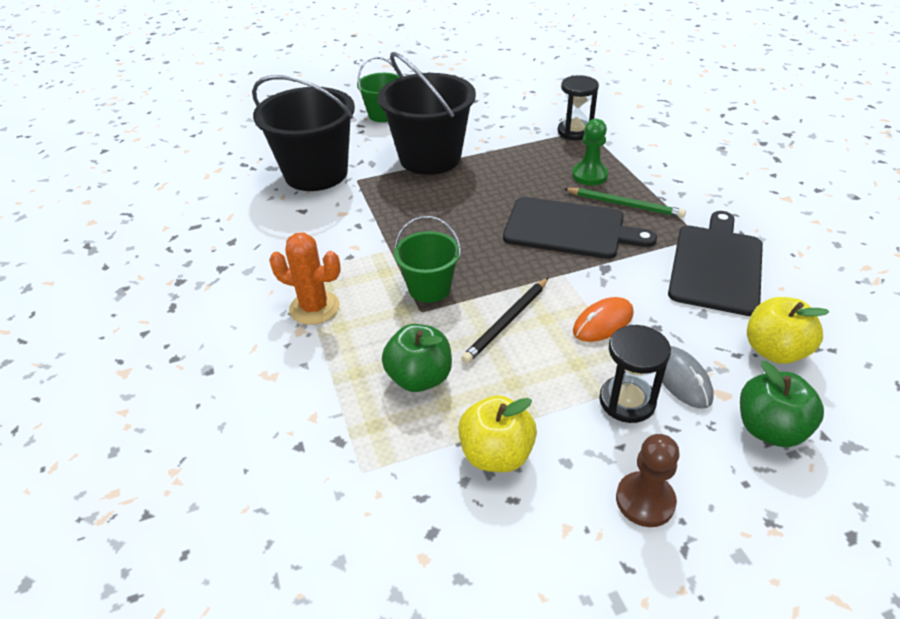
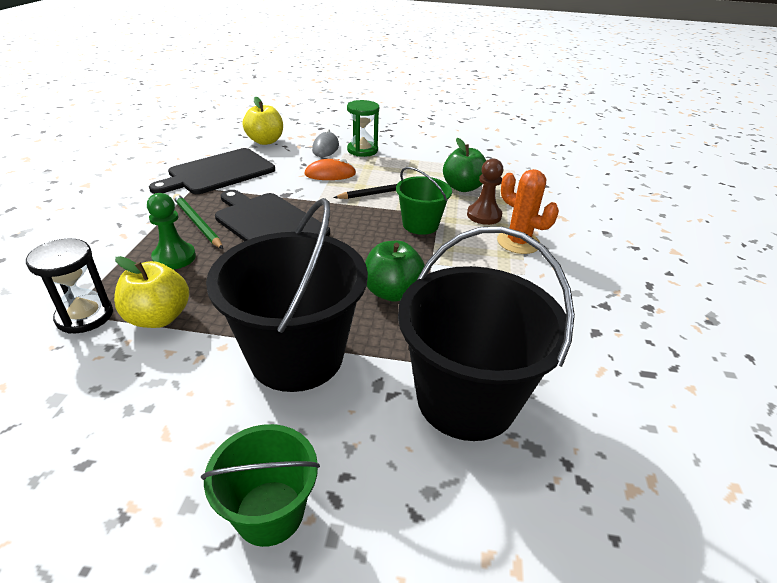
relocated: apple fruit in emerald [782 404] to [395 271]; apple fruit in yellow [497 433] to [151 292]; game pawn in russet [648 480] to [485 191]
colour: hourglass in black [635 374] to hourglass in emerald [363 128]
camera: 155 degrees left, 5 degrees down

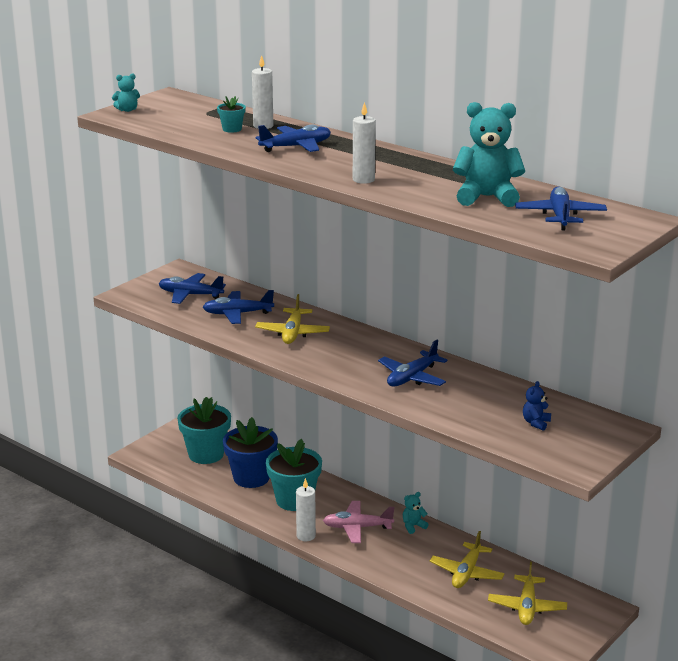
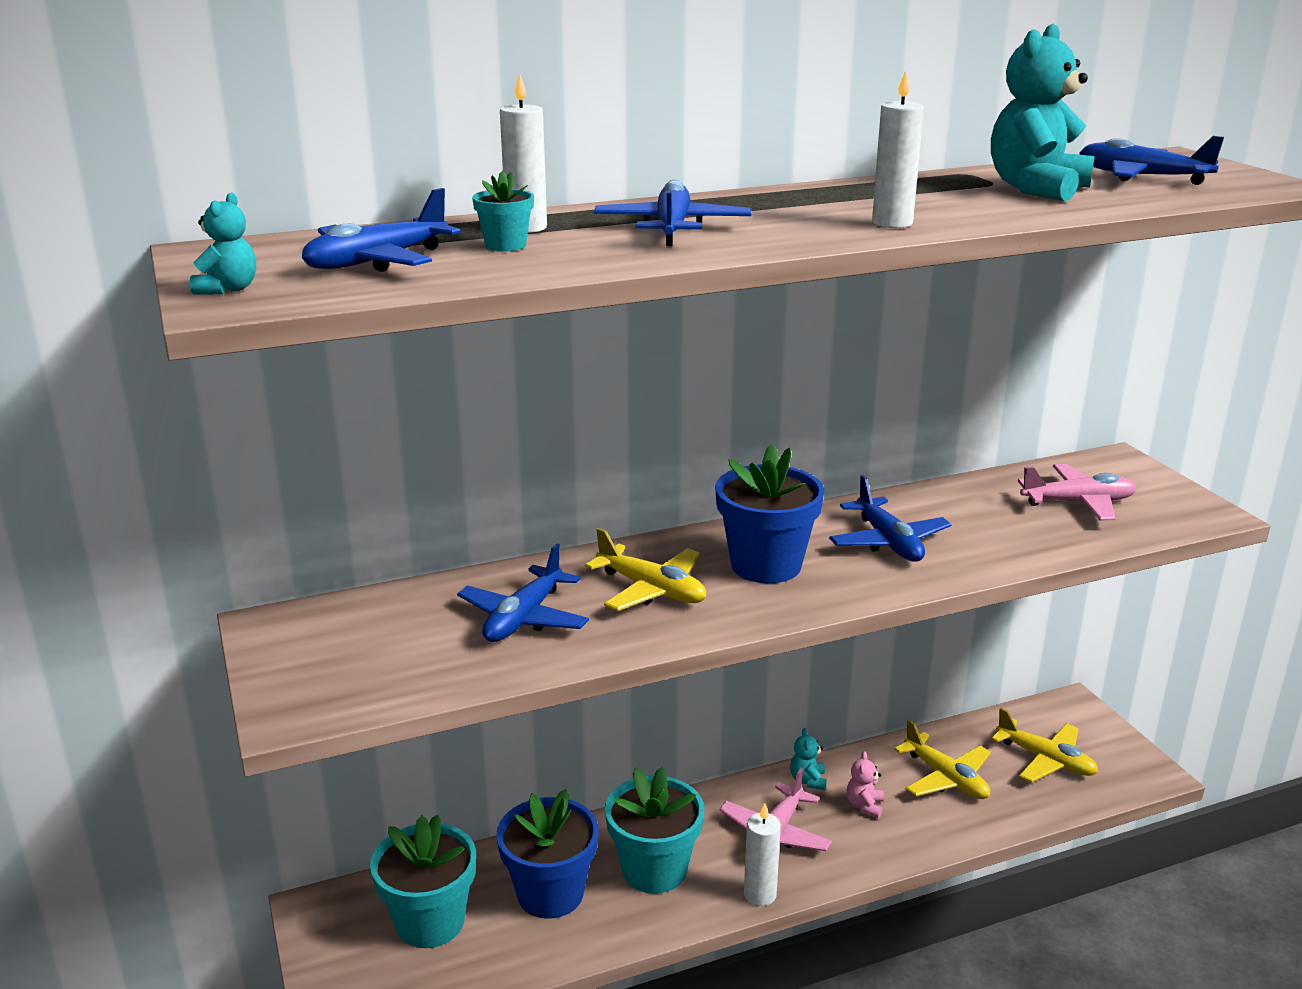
appeared: flower pot in blue [770 513]; teddy bear in rose-pink [865 784]
relocated: plane in blue [192 288] to [381 230]
exchanged: teddy bear in blue [537 406] to plane in rose-pink [1077 492]
camera: 60 degrees left, 0 degrees up

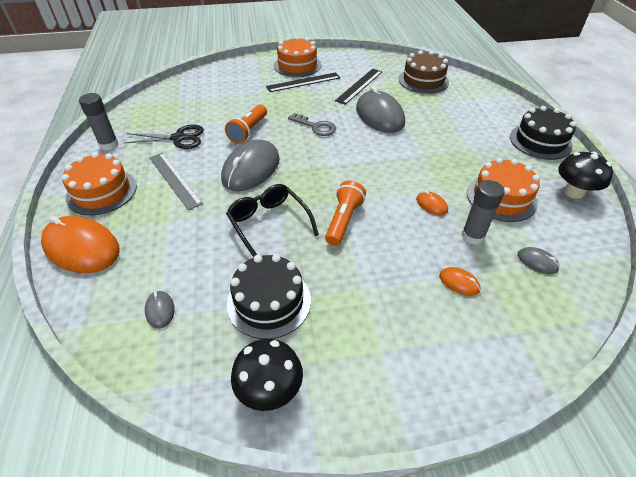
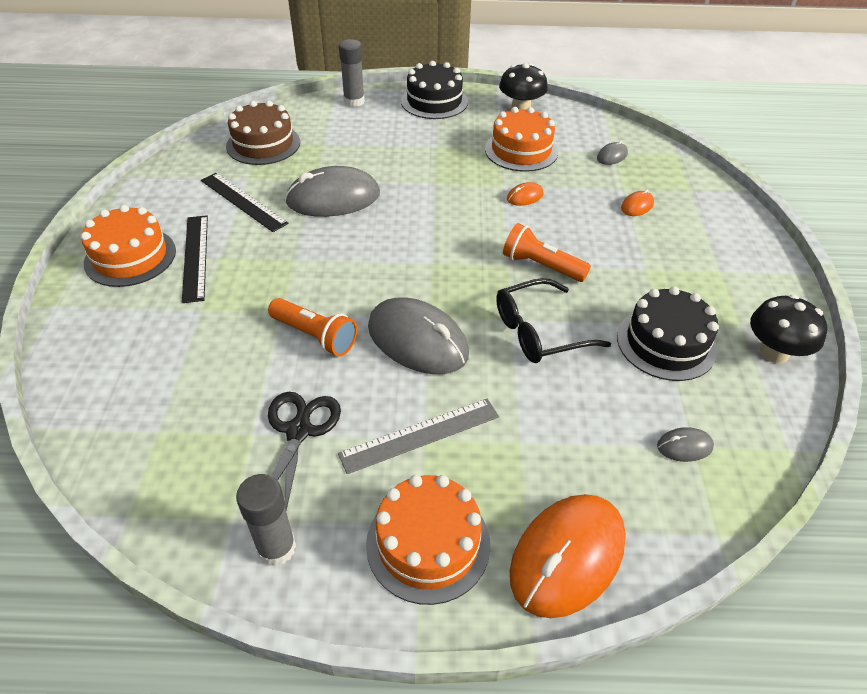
missing: key in gray [312 124]
relocated: stick of glue in gray [483 212] to [352 73]
camera: 80 degrees left, 0 degrees up

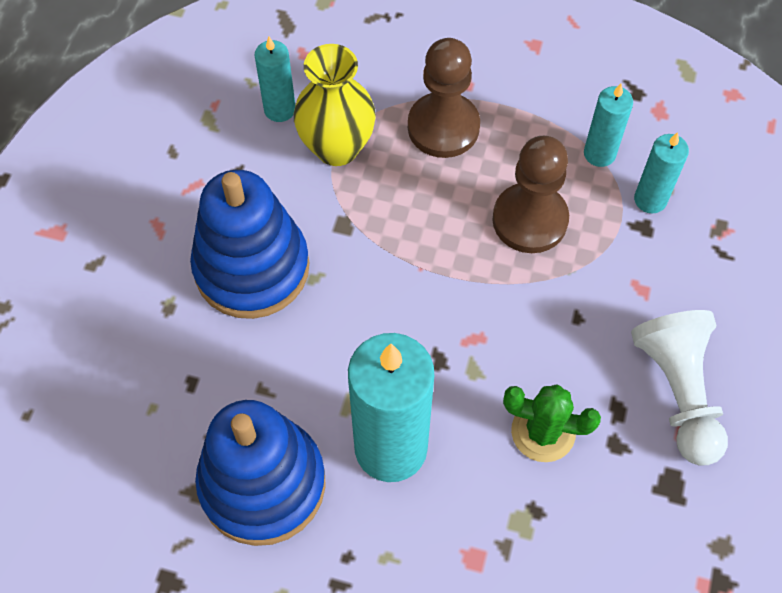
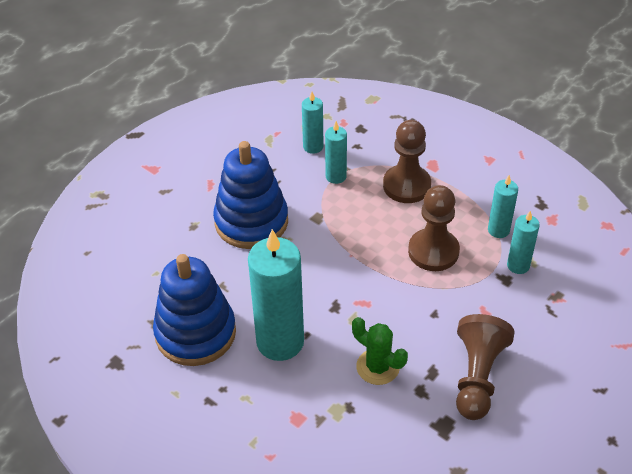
exchanged: tall vase in yellow [335 105] to candle in aqua [336 152]
colour: game pawn in snow-white [679 388] to game pawn in russet [485 367]
camera: 25 degrees right, 15 degrees down

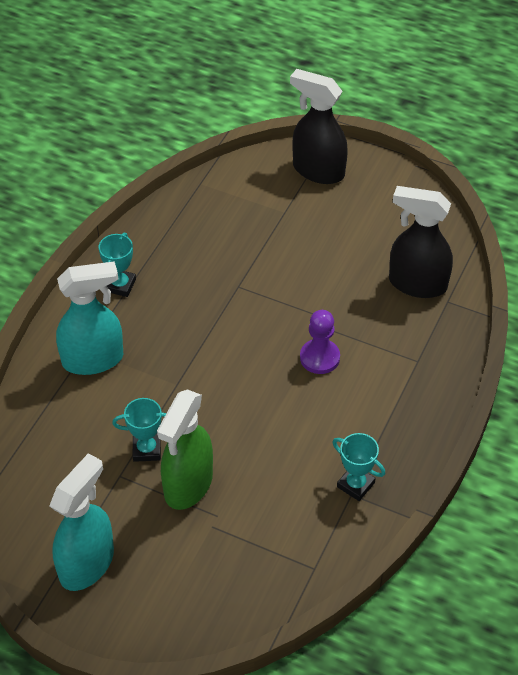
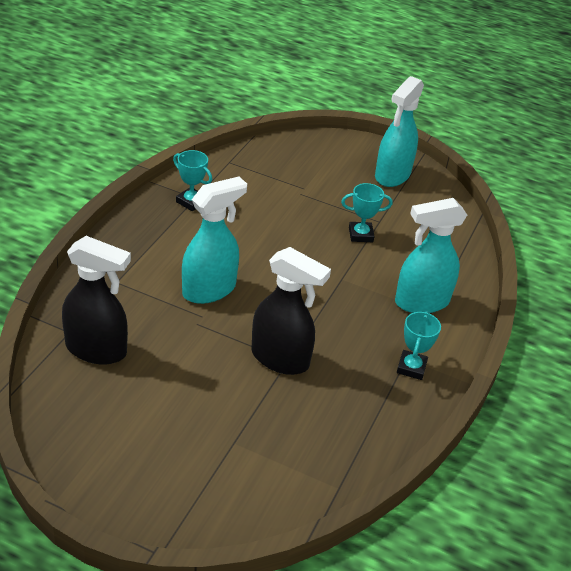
missing: spray cleaner in emerald [185 449]
relocated: spray cleaner in black [319 126] to [291 311]
exchanged: game pawn in purple [320 342] to spray cleaner in aqua [214 240]
camera: 175 degrees right, 10 degrees down

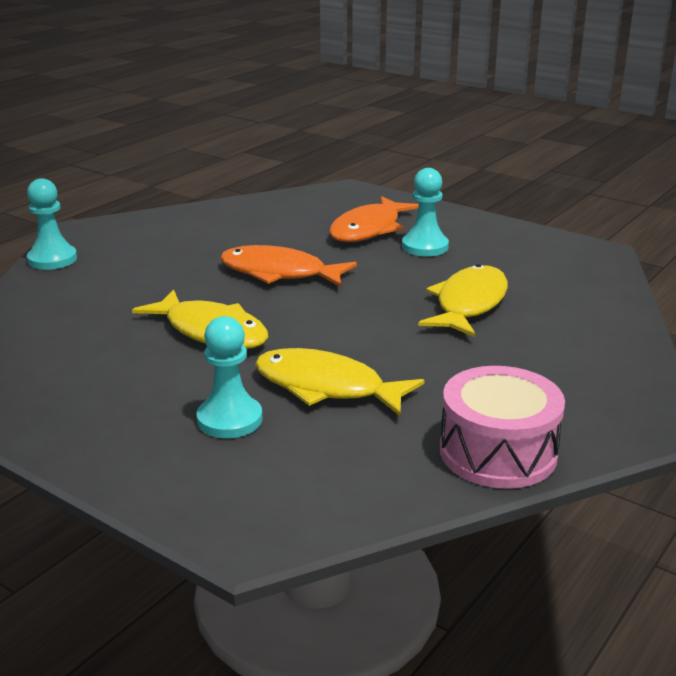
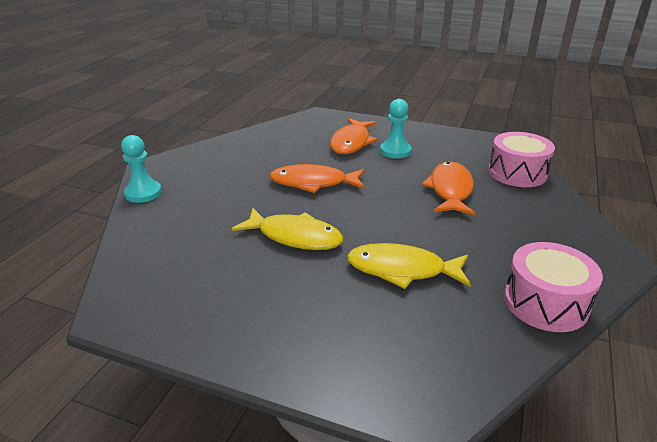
missing: game pawn in aqua [229 377]
appeared: snare drum in rose-pink [521 159]
colour: toy fish in yellow [463 300] to toy fish in orange-coloured [448 188]
camera: 15 degrees left, 5 degrees up

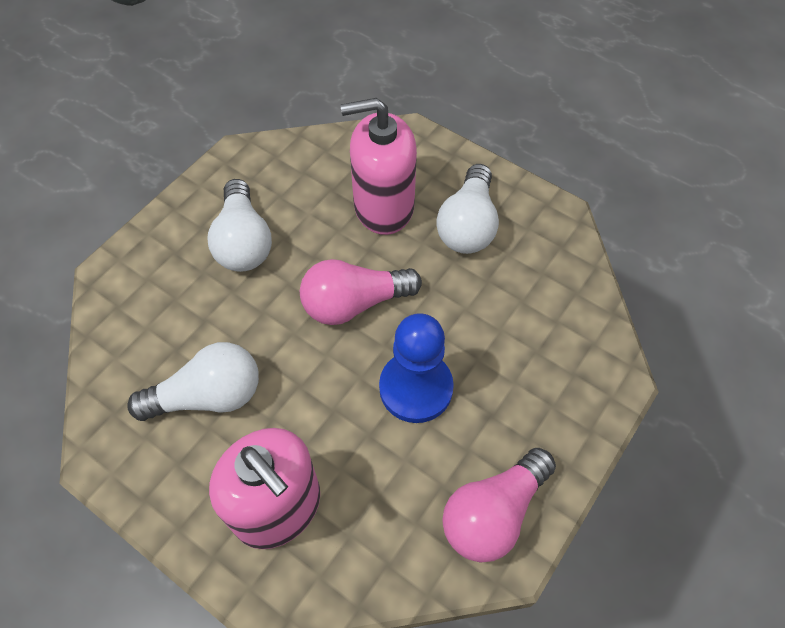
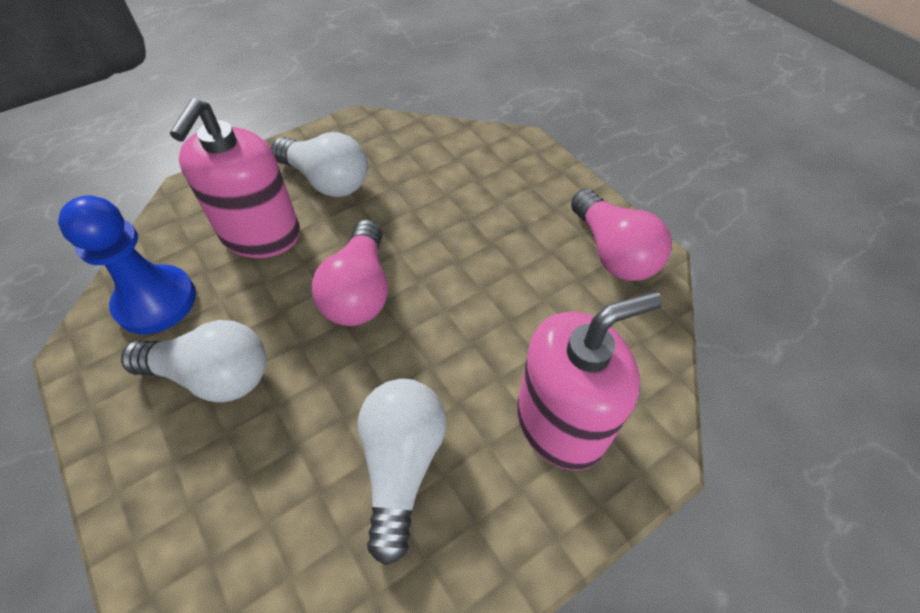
relocated: game pawn in blue [416 368] to [127 264]
camera: 70 degrees left, 5 degrees down

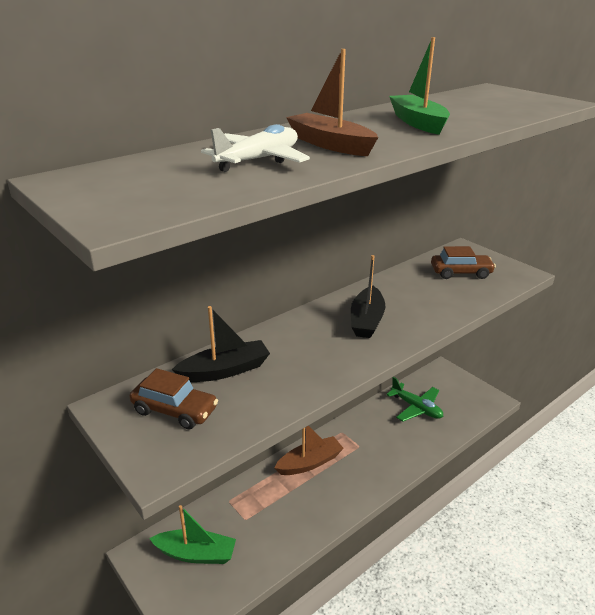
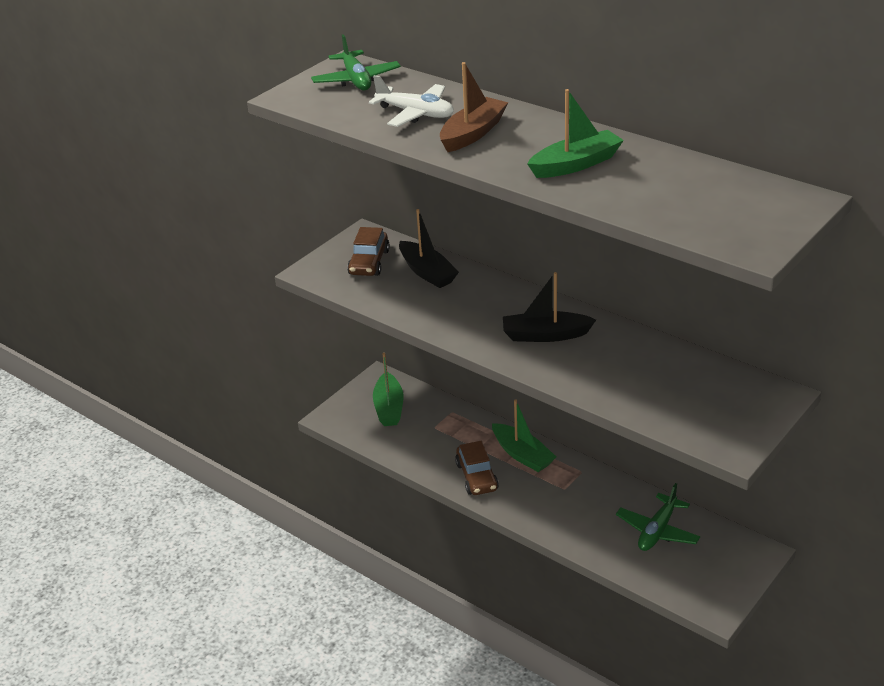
appeared: plane in emerald [356 62]
relocated: car in russet [463 262] to [477 468]
colour: boat in russet [309 450] to boat in emerald [524 436]
camera: 80 degrees right, 5 degrees up

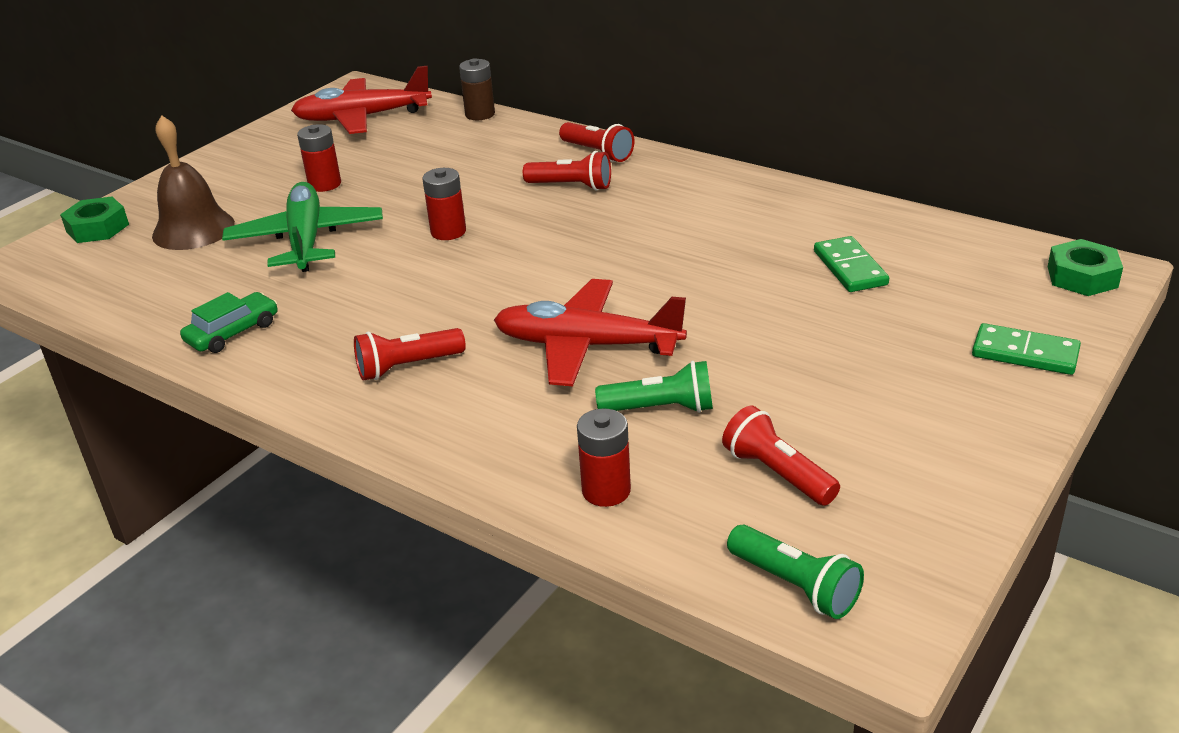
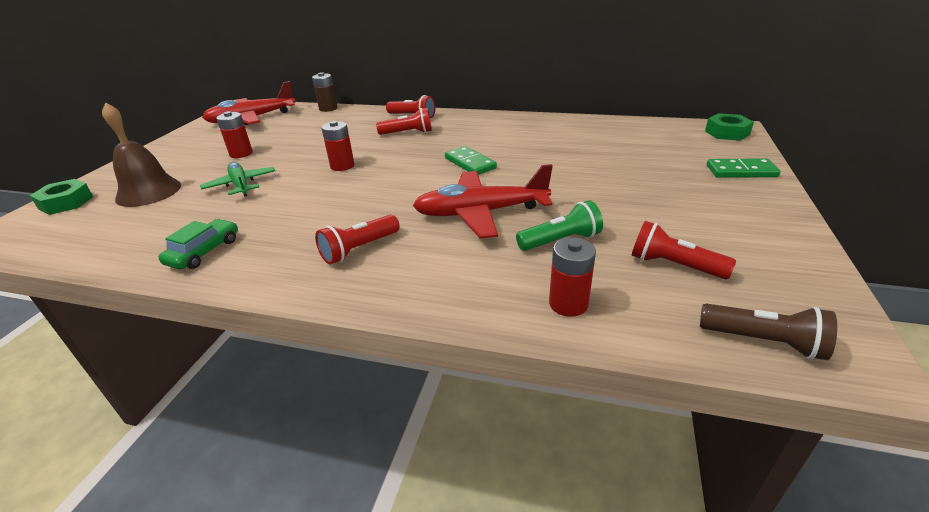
relocated: domino tile in emerald [851 264] to [471 160]
colour: torch in emerald [795 572] to torch in russet [768 331]
size: plane in emerald [302 227] = [237 179] x0.63
camera: 20 degrees left, 0 degrees up

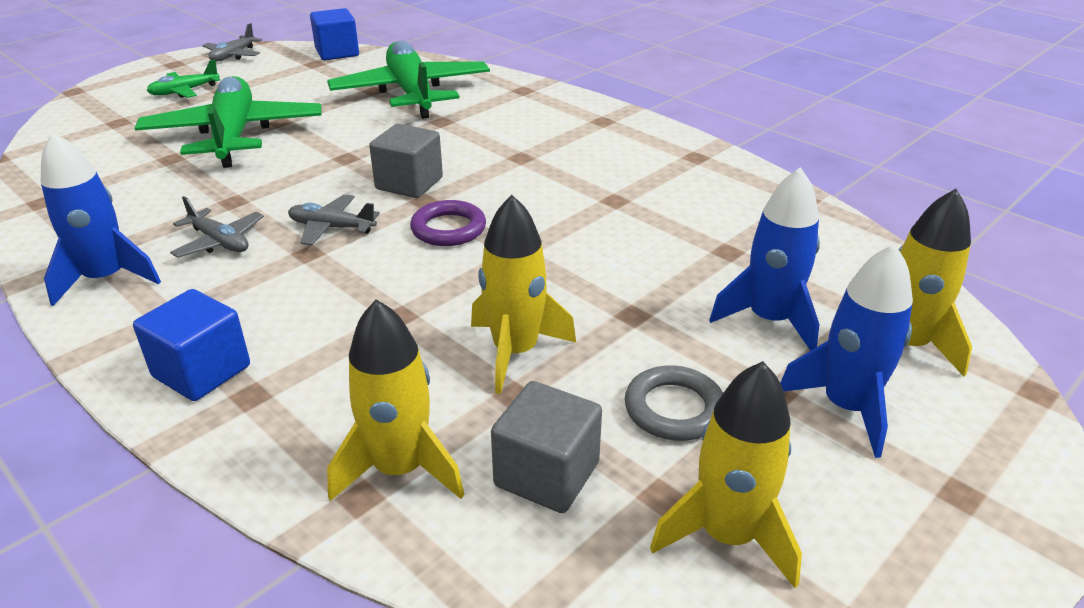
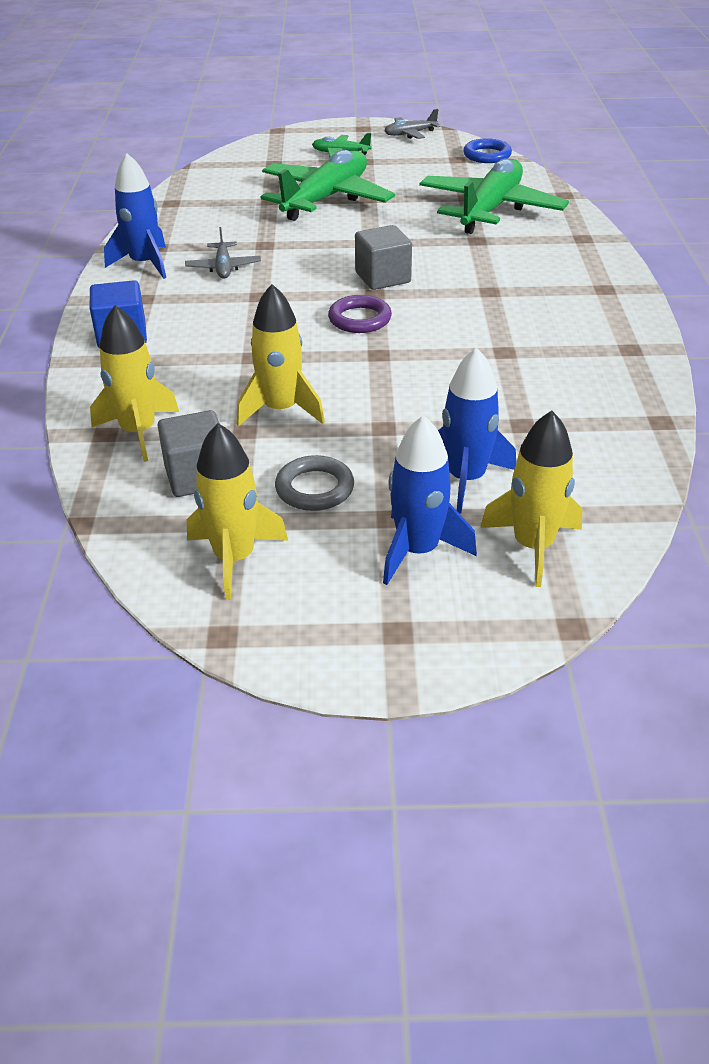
missing: plane in gray [334 219]
exchanged: cube in blue [334 34] to hoop in blue [487 150]
camera: 45 degrees right, 5 degrees up

